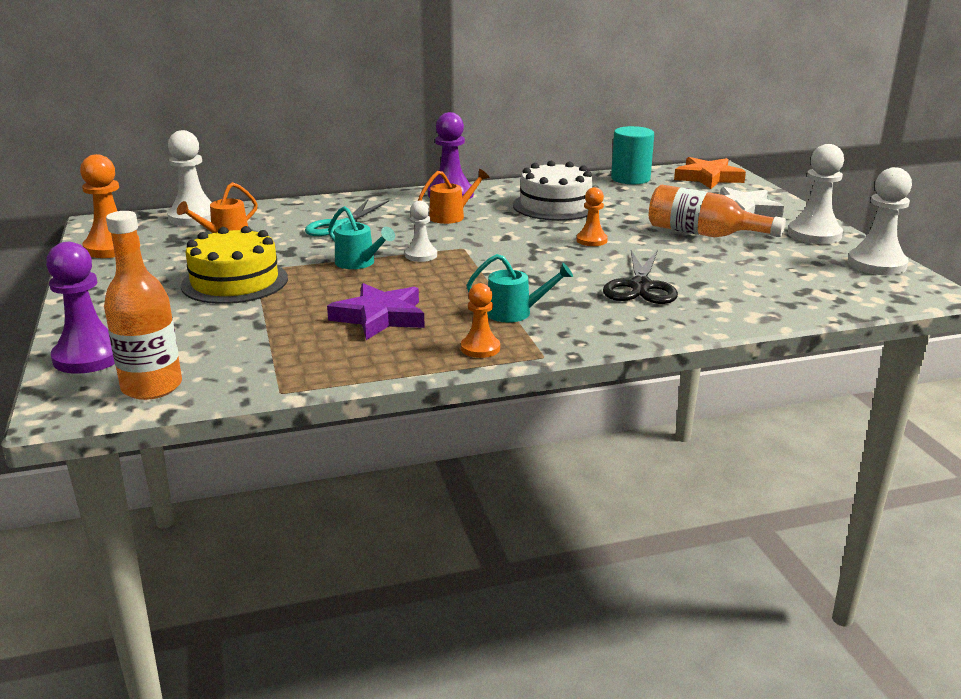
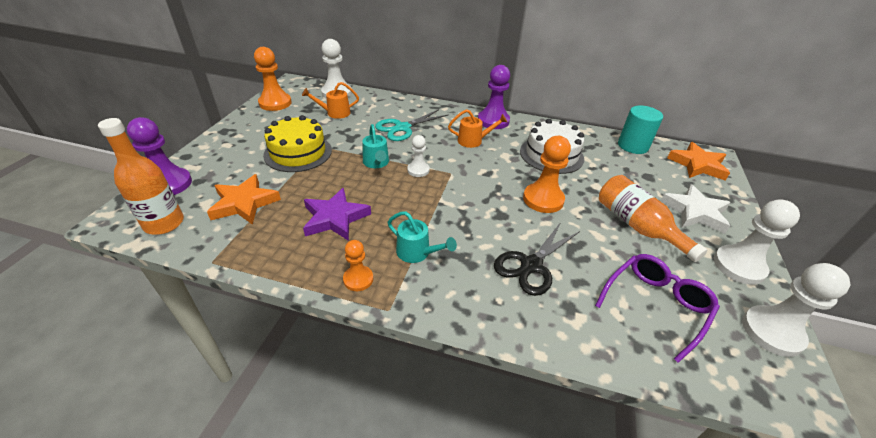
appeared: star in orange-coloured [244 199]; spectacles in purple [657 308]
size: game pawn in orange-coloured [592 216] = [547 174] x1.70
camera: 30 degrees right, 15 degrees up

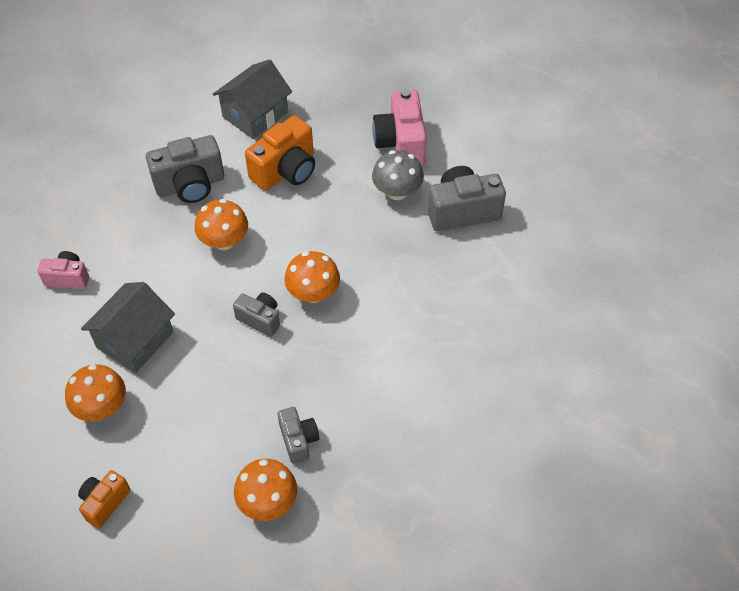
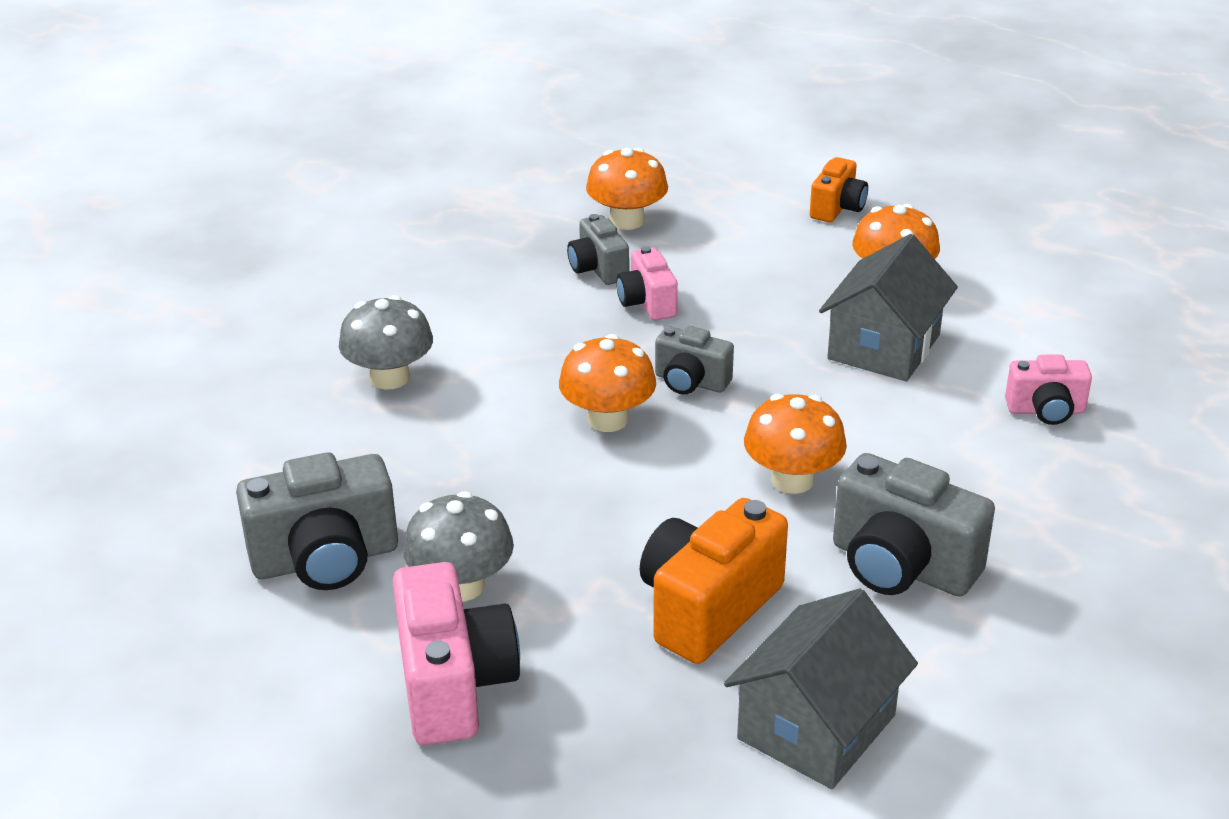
appeared: photo camera in rose-pink [647 283]; fungus in gray [386 342]
spun: photo camera in gray [185 169] = [914 525] 120 degrees counterclockwise
camera: 175 degrees right, 20 degrees down

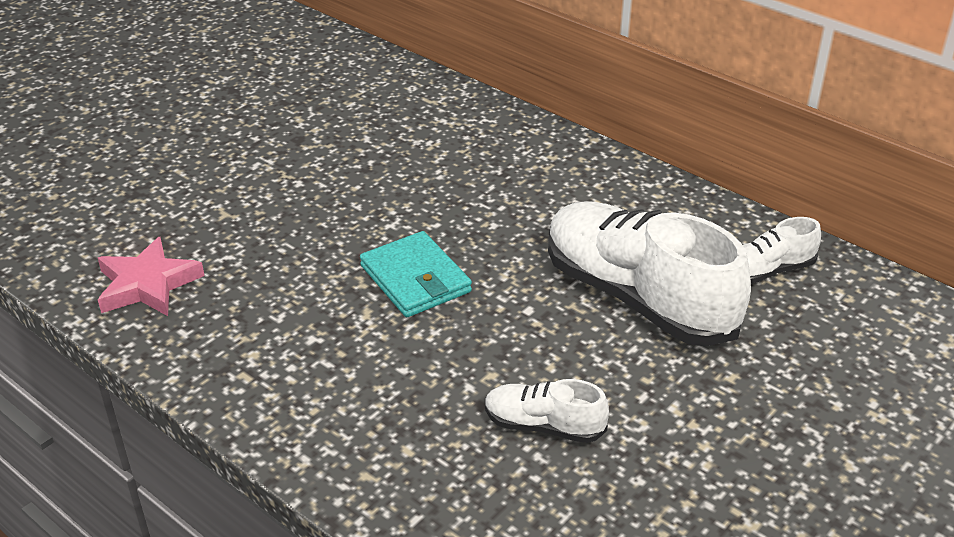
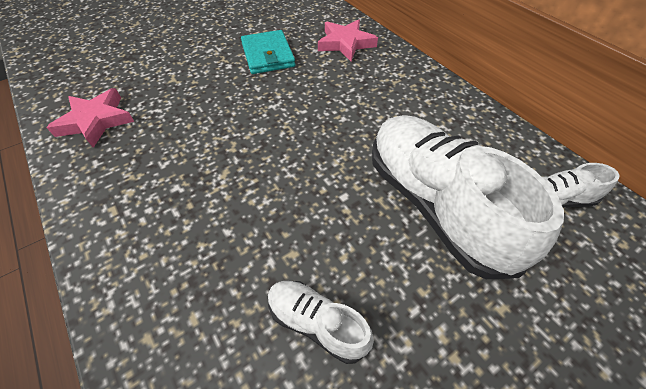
appeared: star in rose-pink [348 40]
relocated: wallet in aqua [416 274] to [268 52]
camera: 15 degrees right, 15 degrees up

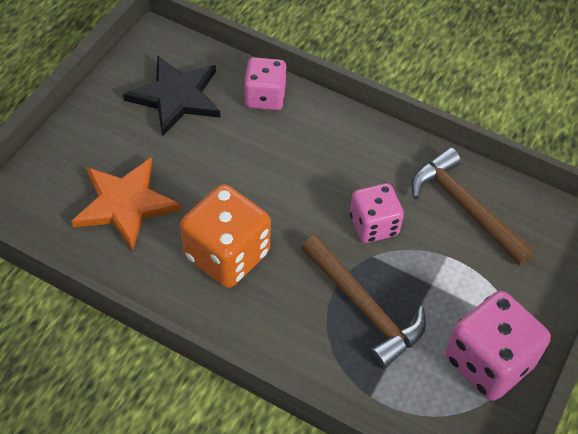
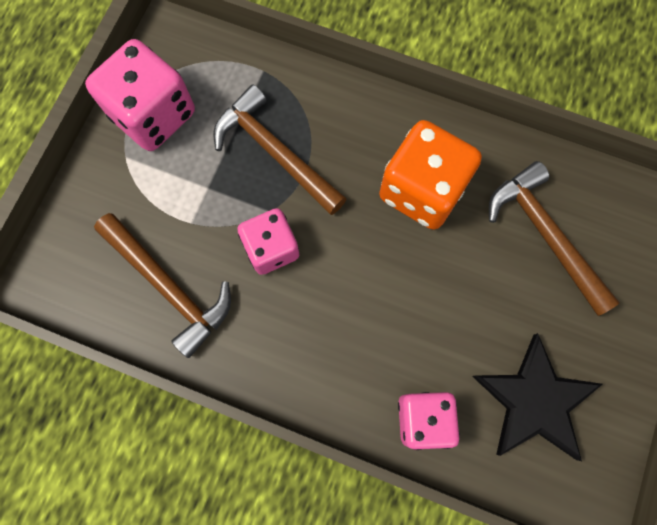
exchanged: star in orange-coloured [126 204] to carpenter's hammer in russet [554 238]
camera: 175 degrees right, 20 degrees up

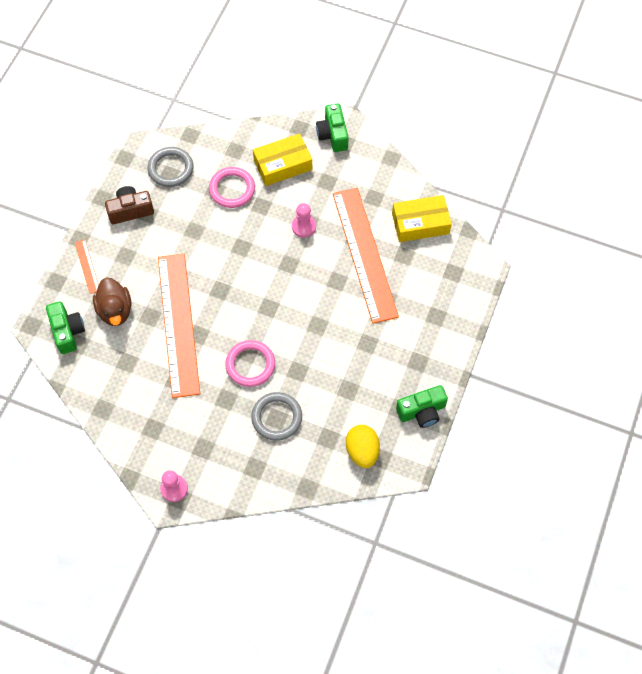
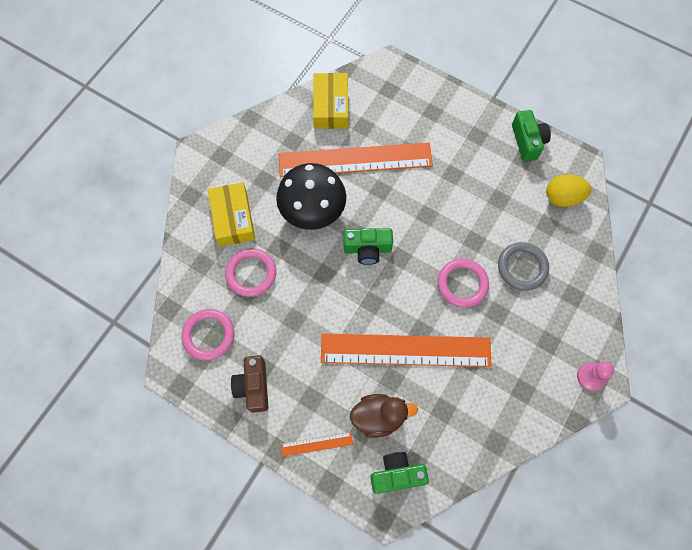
relocated: photo camera in emerald [332 127] to [368 246]
exchanged: game pawn in rose-pink [304 220] to fungus in black [311 196]
colour: hoop in gray [170 167] to hoop in rose-pink [208 335]
camera: 80 degrees left, 5 degrees up

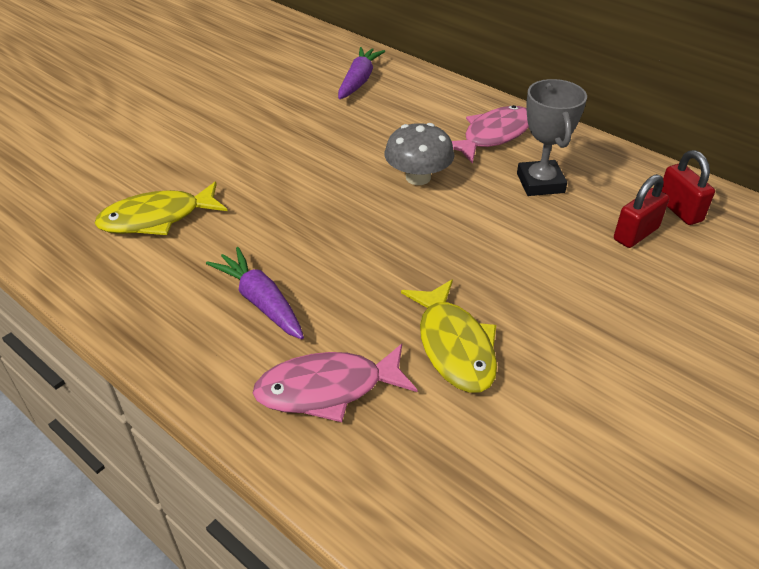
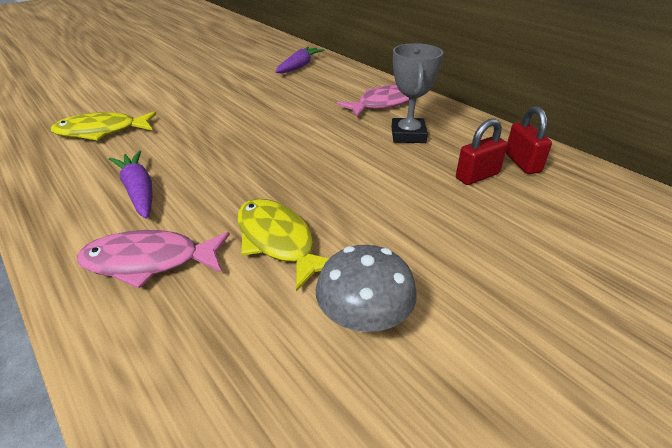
relocated: fungus in gray [419 154] to [366 288]
spun: toy fish in yellow [449 335] = [283 245] 150 degrees clockwise
camera: 10 degrees right, 5 degrees down

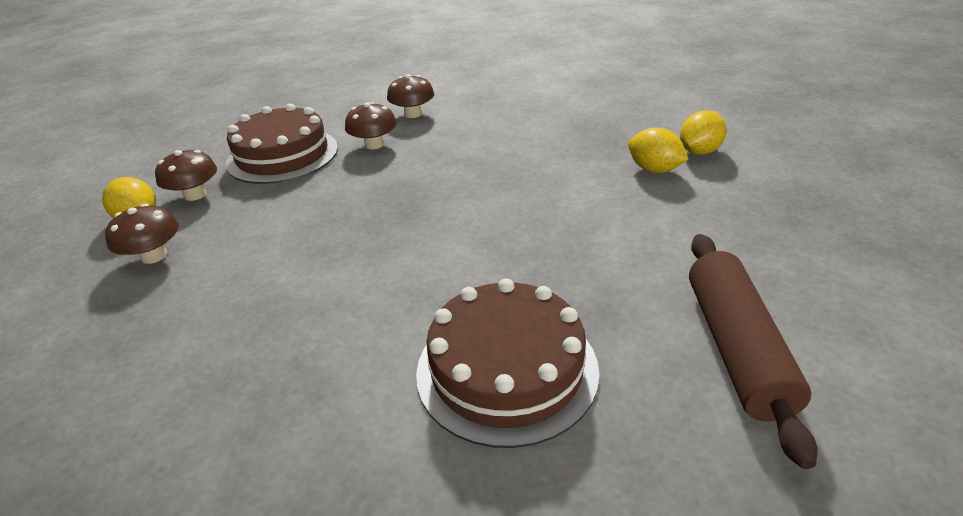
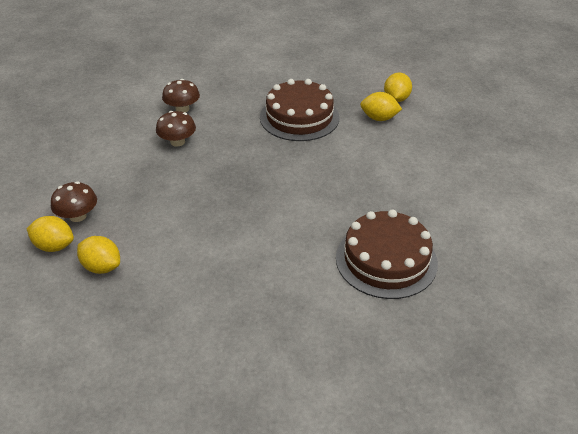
missing: rolling pin in russet [753 351]
relocated: cake in russet [282 144] to [299 110]
exchanged: fungus in russet [142 234] to toy lemon in yellow [98 255]
camera: 30 degrees left, 5 degrees up

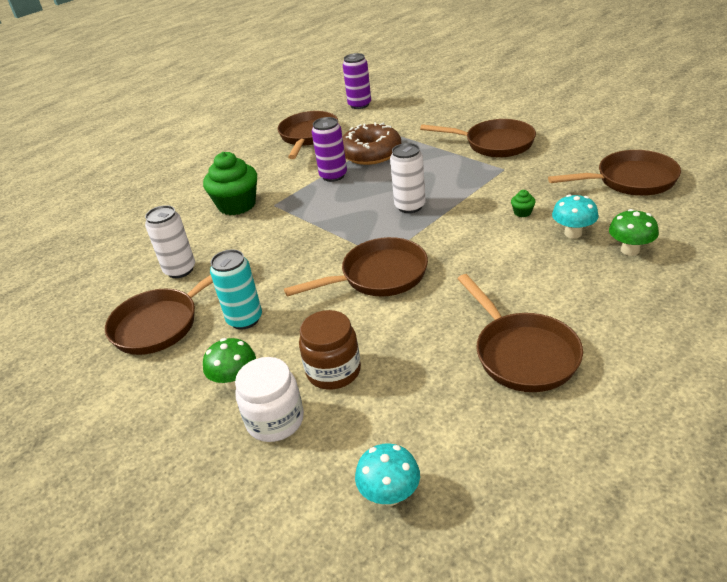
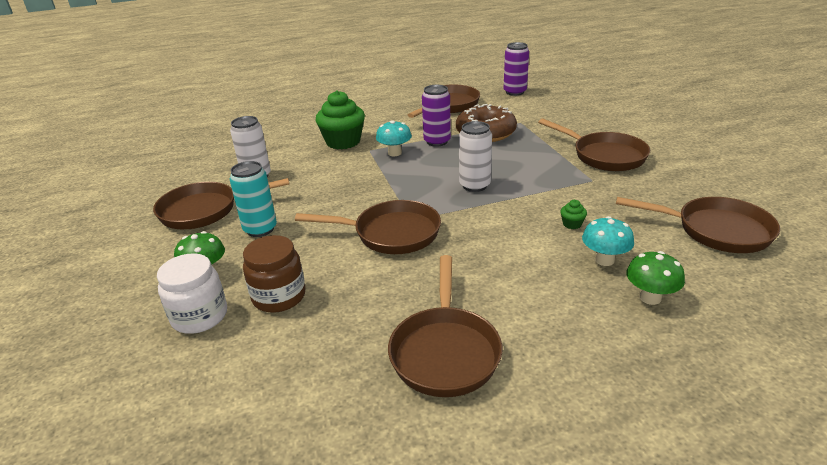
relocated: fungus in aqua [387 474] to [394 138]
camera: 25 degrees right, 5 degrees down

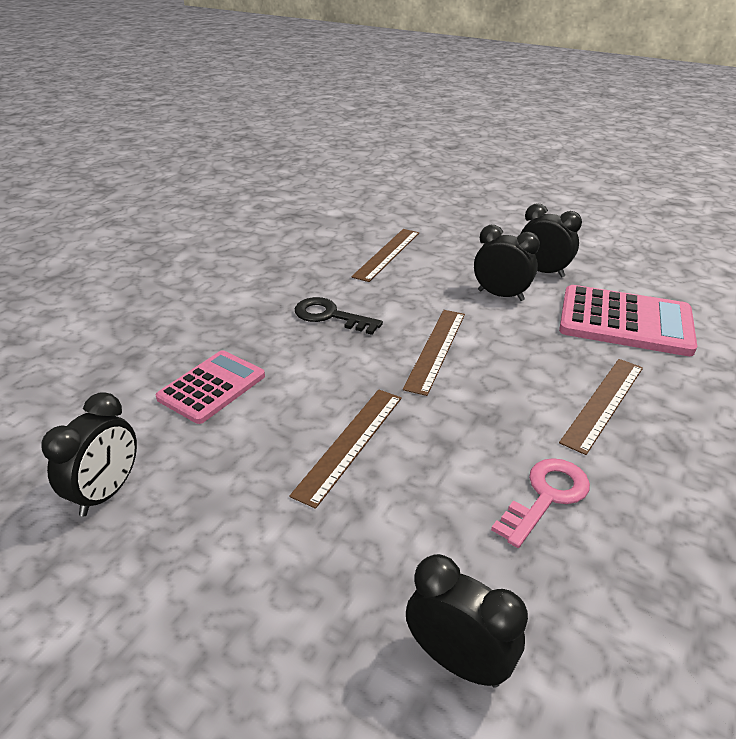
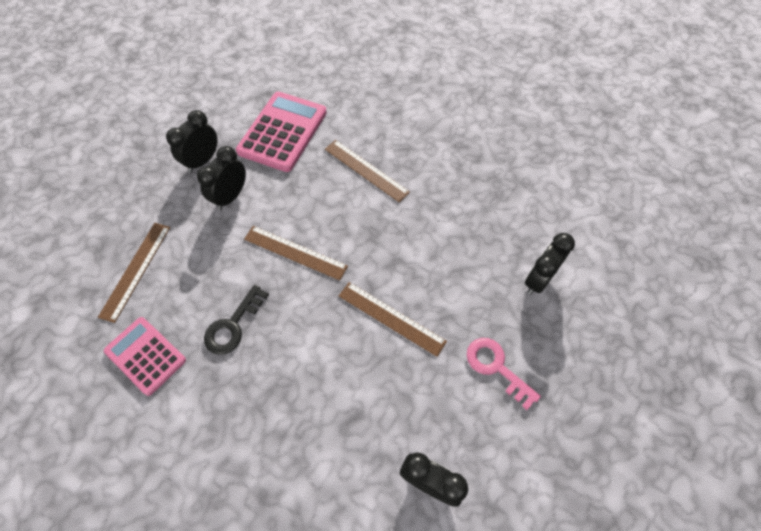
relocated: pocket calculator in rose-pink [210 387] to [145 356]; key in rose-pink [540 503] to [504 374]
spun: ruler in russet [385 255] = [134 273] 75 degrees clockwise
camera: 85 degrees left, 25 degrees up

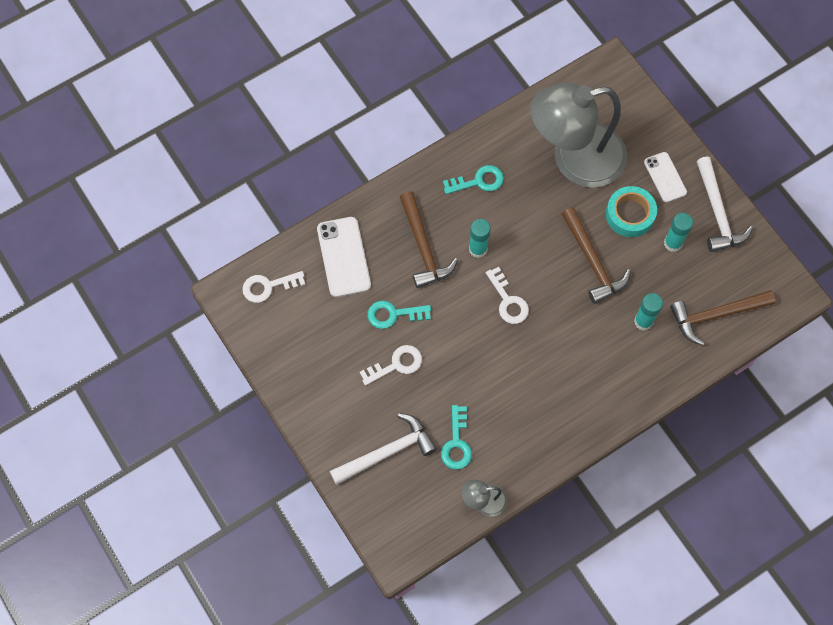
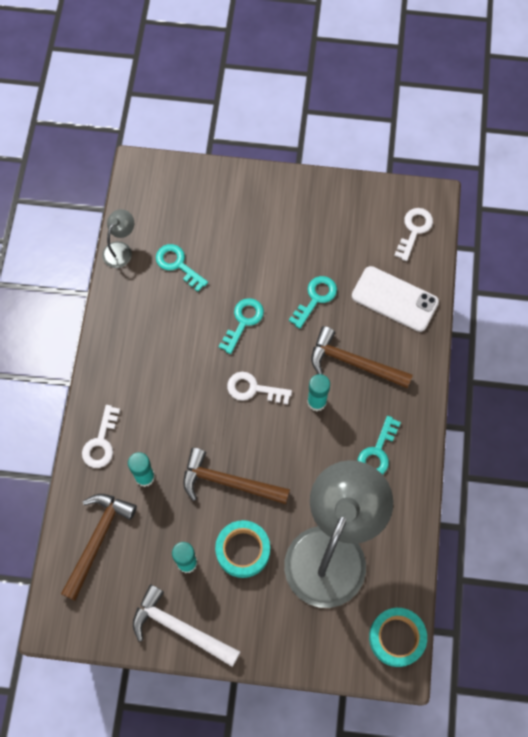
missing: phone in snow-white [665 177]; carpenter's hammer in snow-white [383 449]
appeared: key in aqua [241 326]; roll of tape in aqua [398 637]
relocated: key in snow-white [391 365] to [101 436]
camera: 130 degrees right, 0 degrees up

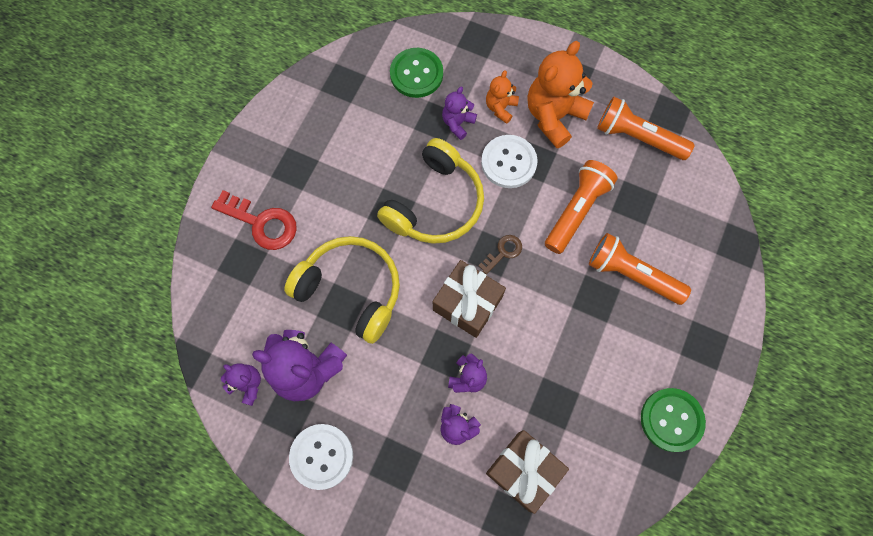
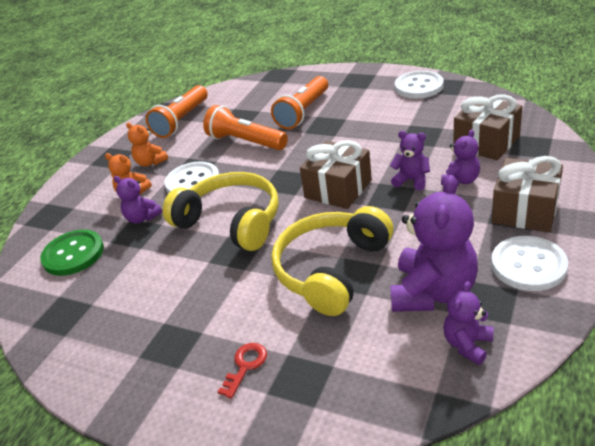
missing: key in russet [500 254]
appeared: wrapped gift in russet [527 194]
colour: sewing button in emerald [673 420] to sewing button in snow-white [419 85]
size: teddy bear in orange-coloured [561 94] = [147 144] x0.52; key in red [254 220] = [242 371] x0.55
camera: 85 degrees left, 35 degrees down

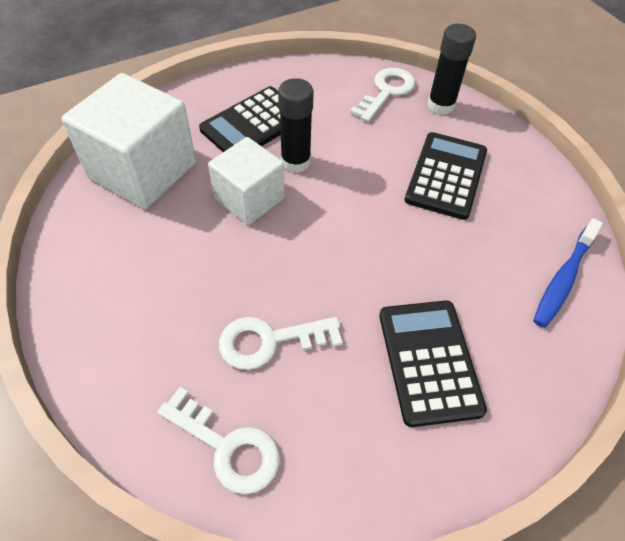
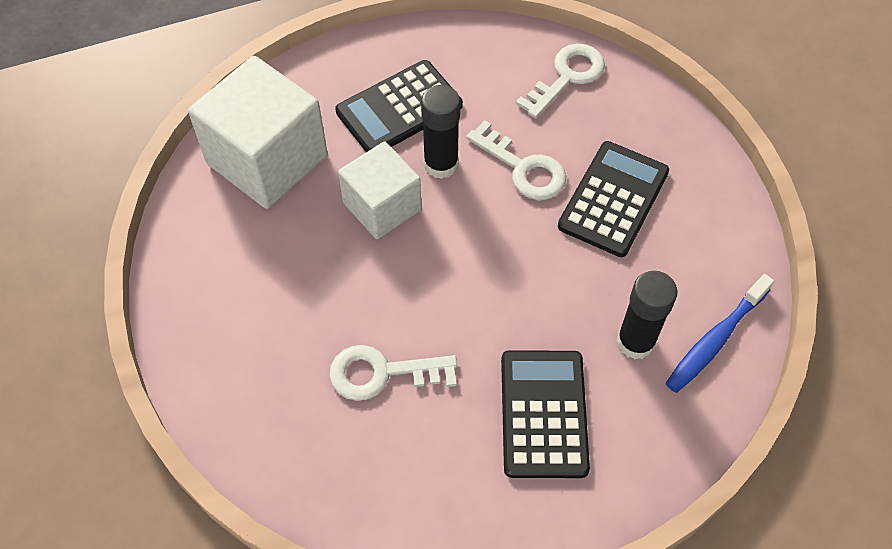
relocated: stick of glue in black [451 69] to [647 315]; key in snow-white [219 441] to [516 160]
camera: 10 degrees right, 5 degrees up

